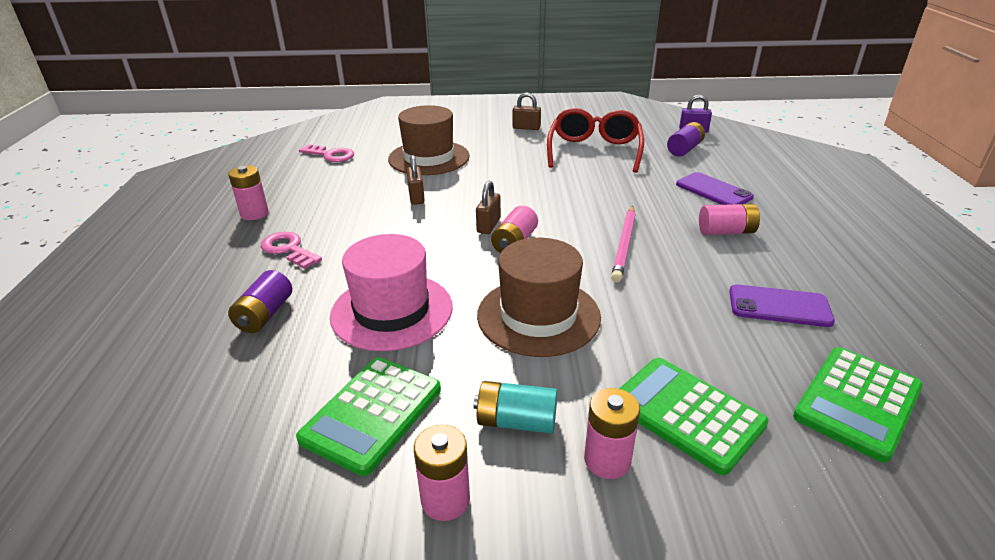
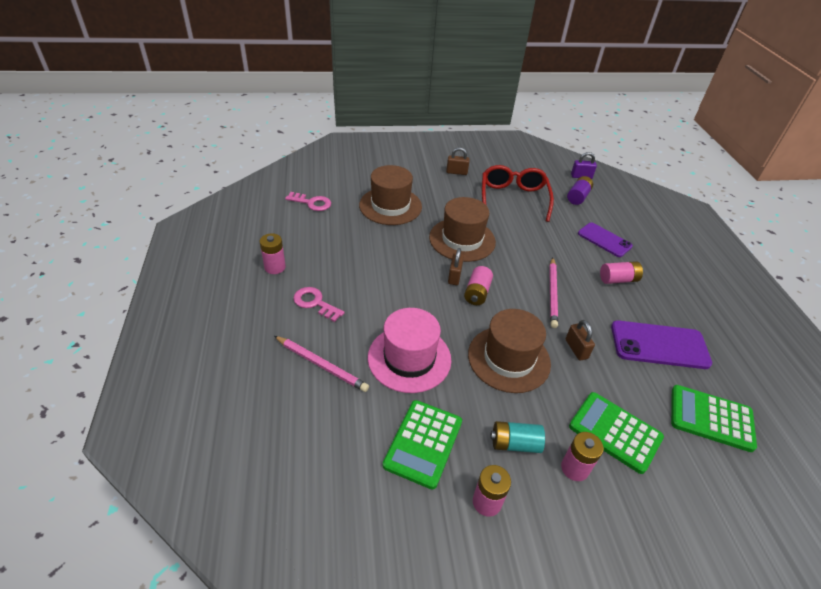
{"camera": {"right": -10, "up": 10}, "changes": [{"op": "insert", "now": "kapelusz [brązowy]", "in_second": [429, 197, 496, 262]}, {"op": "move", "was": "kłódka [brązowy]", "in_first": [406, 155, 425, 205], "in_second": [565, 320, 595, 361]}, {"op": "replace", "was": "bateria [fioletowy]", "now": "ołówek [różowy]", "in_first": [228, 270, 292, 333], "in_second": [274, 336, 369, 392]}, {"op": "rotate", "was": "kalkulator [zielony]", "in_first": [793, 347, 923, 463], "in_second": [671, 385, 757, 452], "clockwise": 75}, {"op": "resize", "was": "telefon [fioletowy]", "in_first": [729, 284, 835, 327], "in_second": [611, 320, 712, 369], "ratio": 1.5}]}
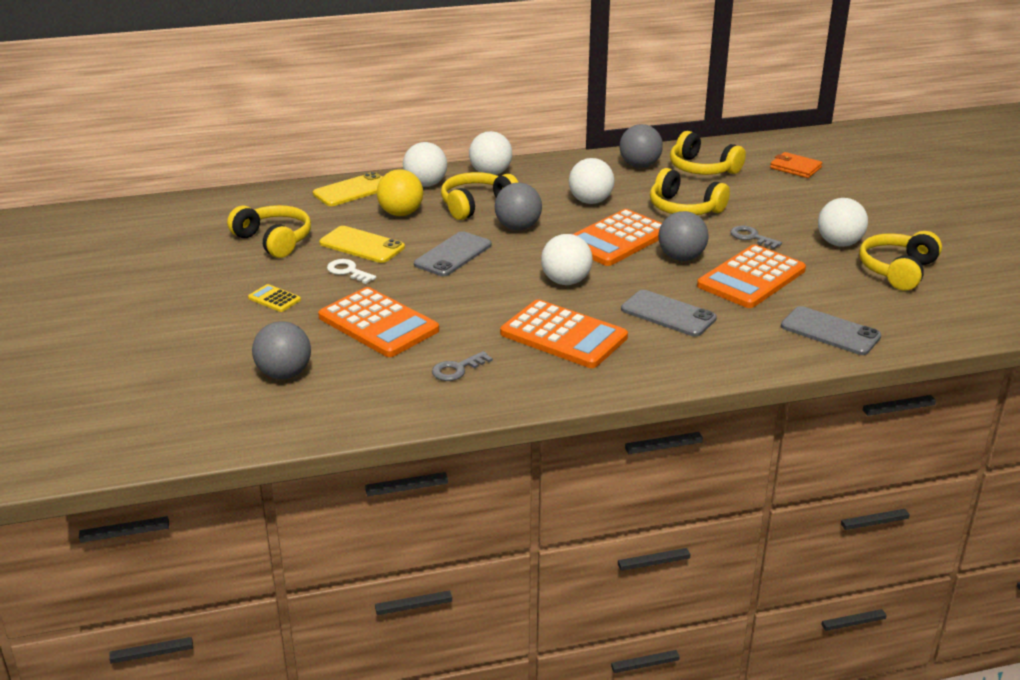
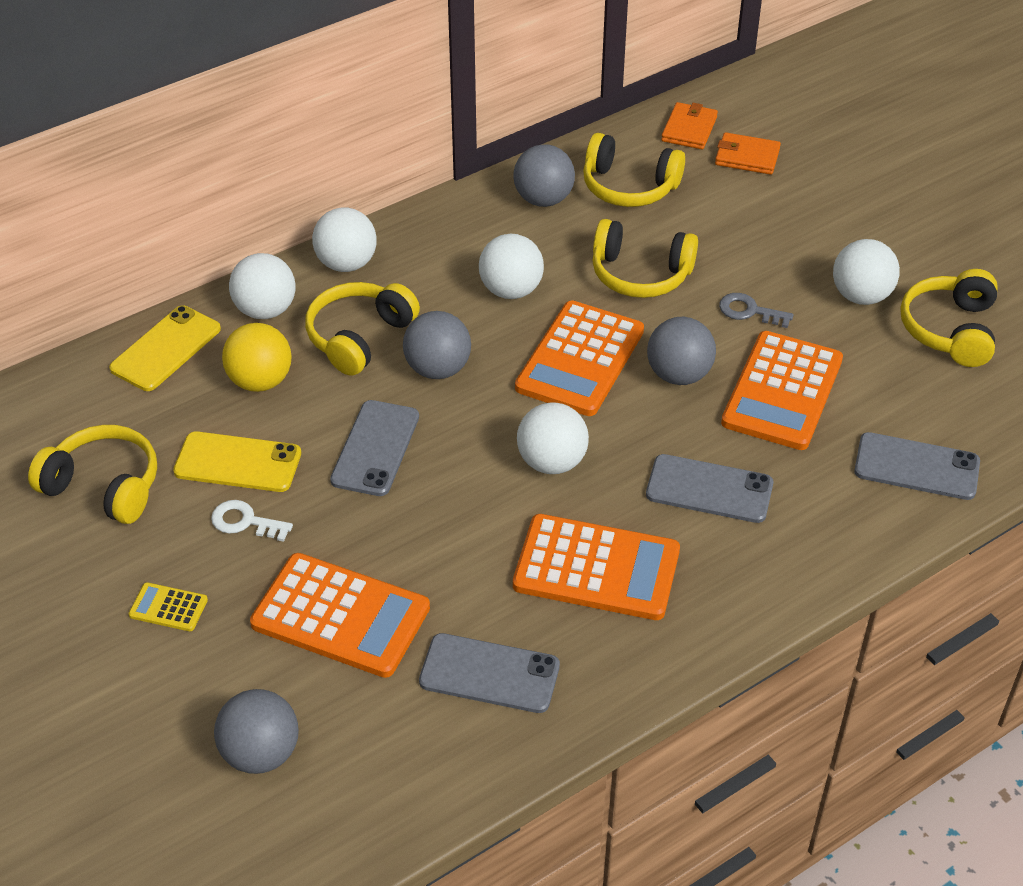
{"camera": {"right": -20, "up": 15}, "changes": [{"op": "insert", "now": "portfel [pomarańczowy]", "in_second": [661, 102, 718, 149]}, {"op": "replace", "was": "klucz [szary]", "now": "telefon [szary]", "in_first": [432, 351, 493, 381], "in_second": [419, 633, 560, 713]}]}
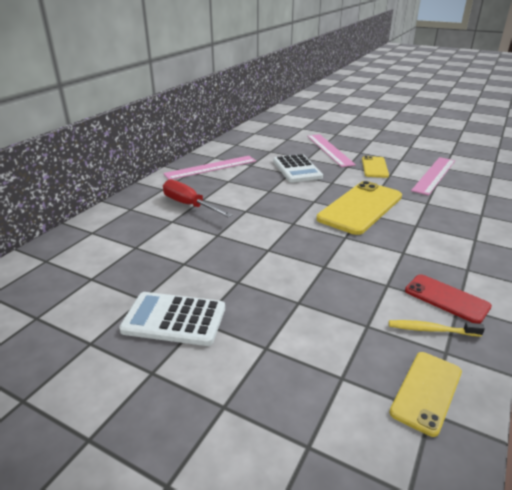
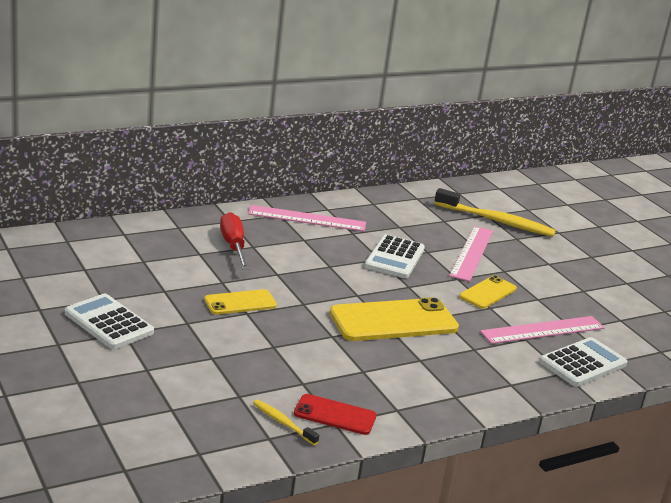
{"camera": {"right": 30, "up": -5}, "changes": [{"op": "insert", "now": "szczoteczka do zębów [żółty]", "in_second": [434, 188, 556, 237]}, {"op": "insert", "now": "kalkulator [biały]", "in_second": [539, 337, 627, 387]}, {"op": "move", "was": "telefon [żółty]", "in_first": [389, 352, 462, 437], "in_second": [204, 289, 277, 315]}, {"op": "rotate", "was": "telefon [czerwony]", "in_first": [405, 274, 492, 324], "in_second": [294, 394, 377, 435], "clockwise": -60}]}
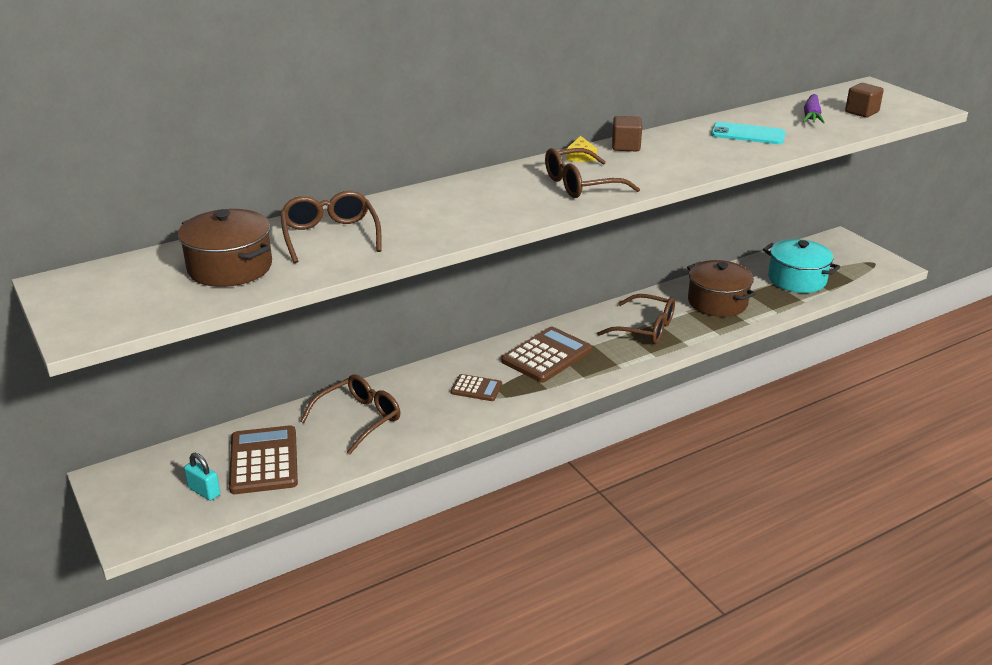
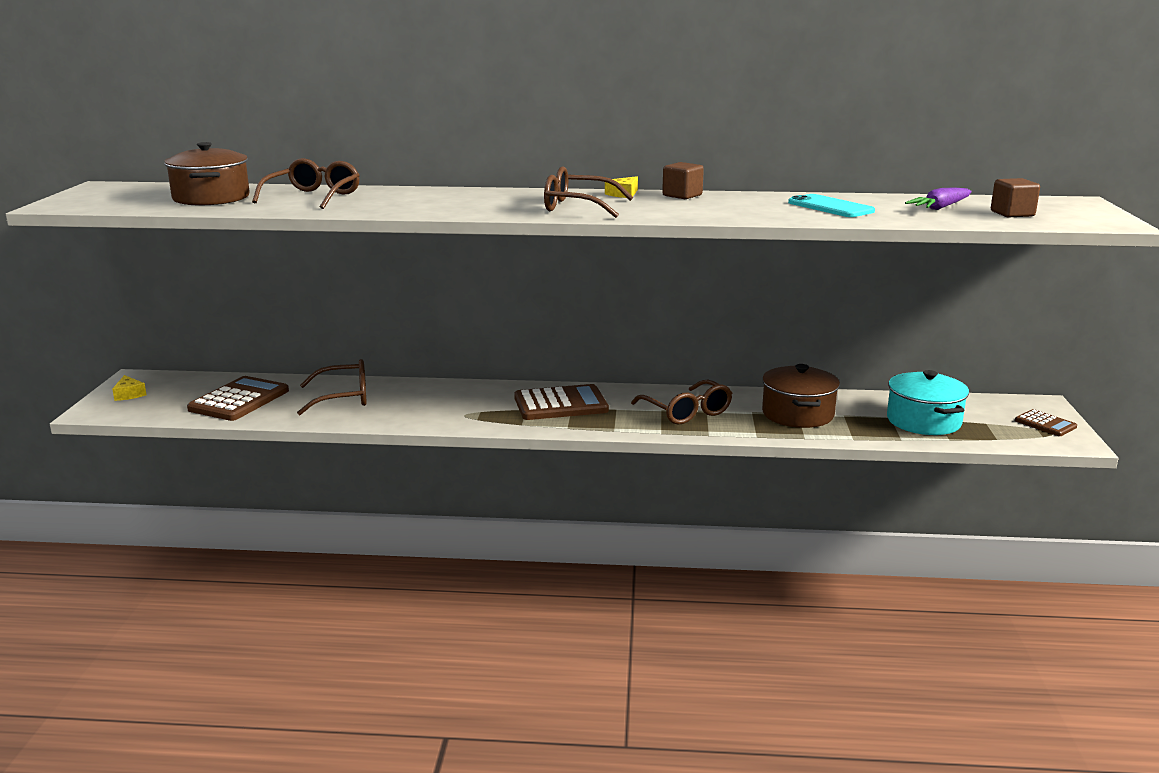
{"camera": {"right": 35, "up": -10}, "changes": [{"op": "delete", "was": "kłódka [turkusowy]", "in_first": [184, 453, 220, 501]}, {"op": "insert", "now": "ser [żółty]", "in_second": [112, 375, 147, 401]}, {"op": "move", "was": "kalkulator [brązowy]", "in_first": [451, 374, 502, 401], "in_second": [1015, 409, 1077, 436]}]}
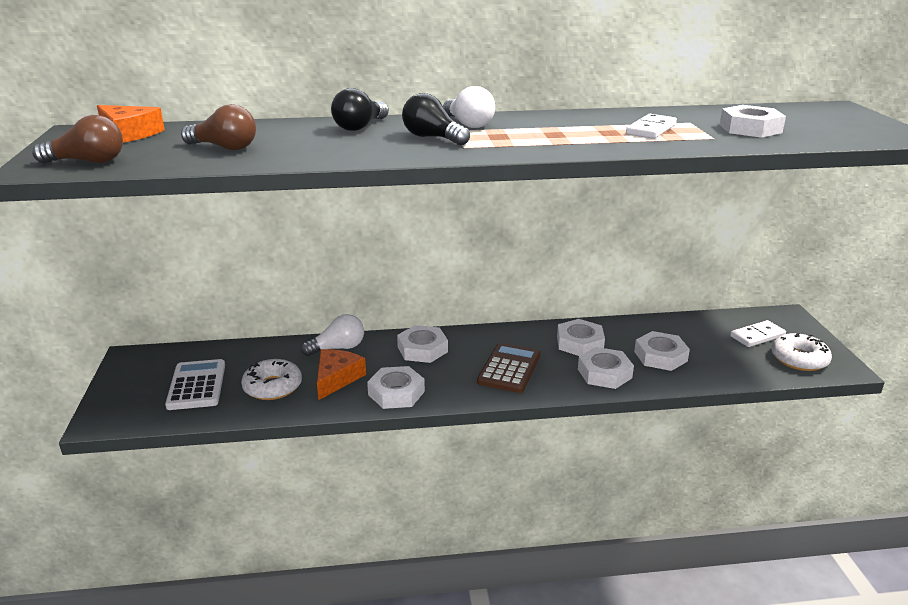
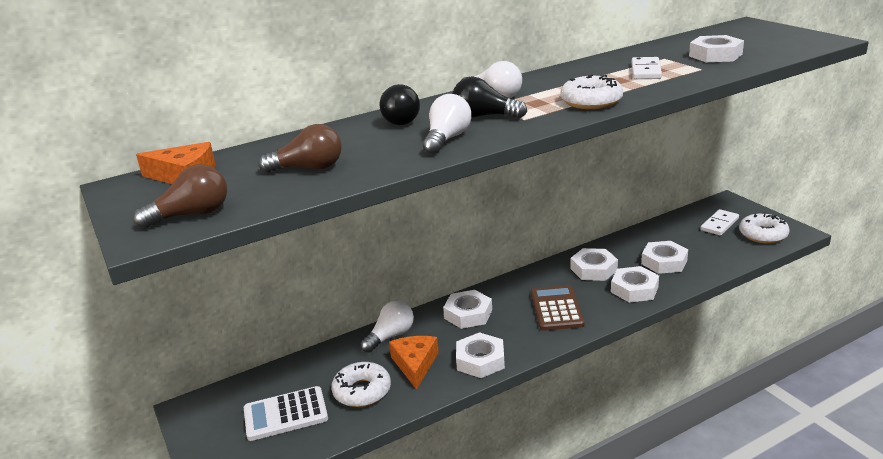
{"camera": {"right": -20, "up": 0}, "changes": [{"op": "insert", "now": "żarówka [biały]", "in_second": [423, 94, 471, 154]}, {"op": "insert", "now": "donut [biały]", "in_second": [560, 75, 623, 109]}, {"op": "rotate", "was": "kalkulator [biały]", "in_first": [165, 359, 225, 410], "in_second": [244, 386, 328, 441], "clockwise": -75}]}
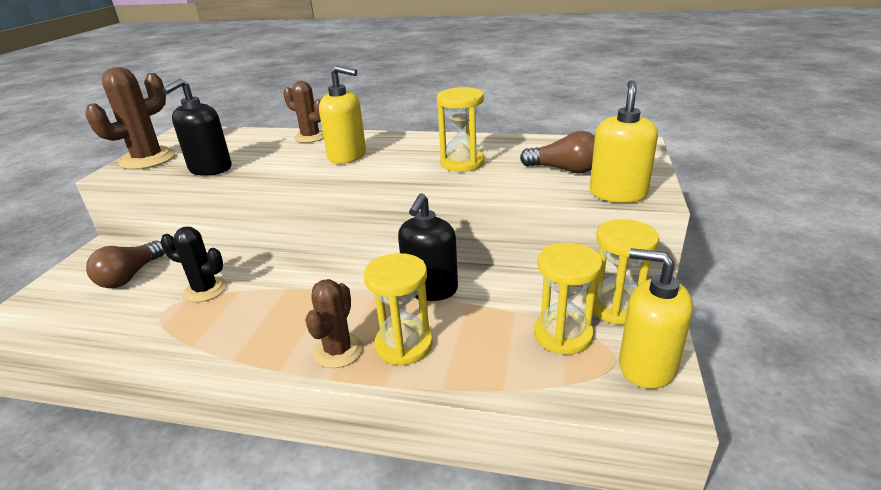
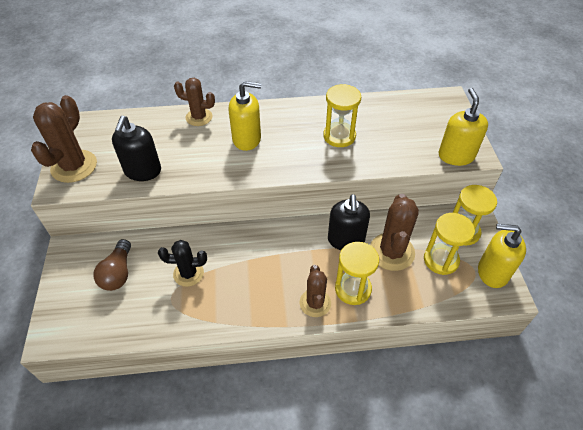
{"camera": {"right": -20, "up": 20}, "changes": [{"op": "delete", "was": "żarówka [brązowy]", "in_first": [520, 131, 595, 174]}, {"op": "insert", "now": "kaktus [brązowy]", "in_second": [370, 194, 419, 271]}]}
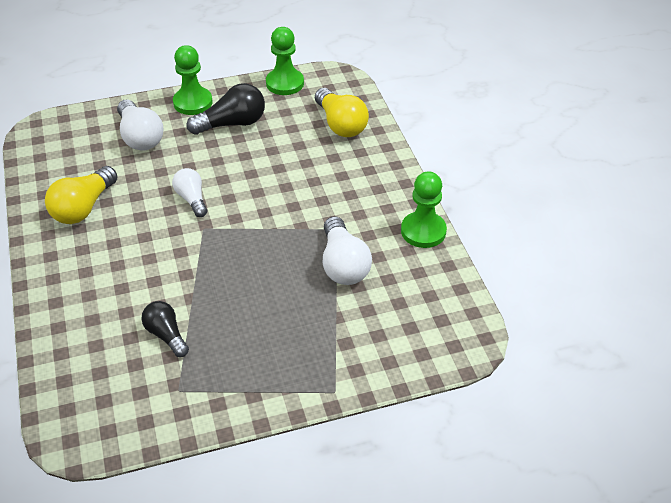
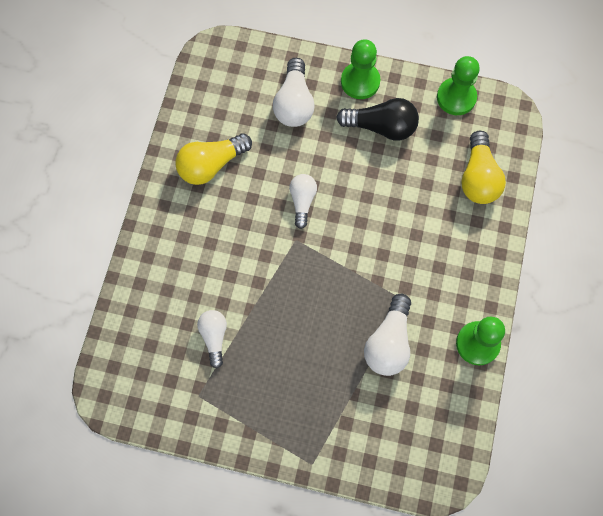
{"camera": {"right": 30, "up": 25}, "changes": [{"op": "recolor", "was": "żarówka [czarny]", "now": "żarówka [biały]", "in_first": [141, 301, 189, 357], "in_second": [197, 310, 227, 368]}]}
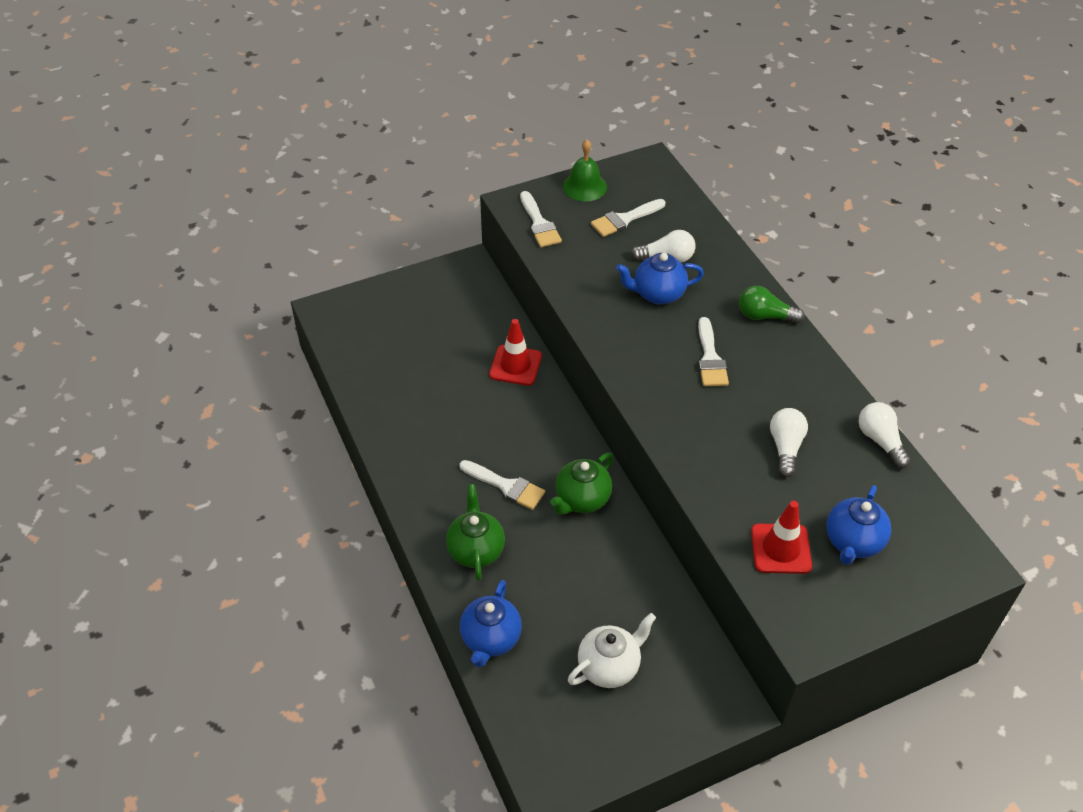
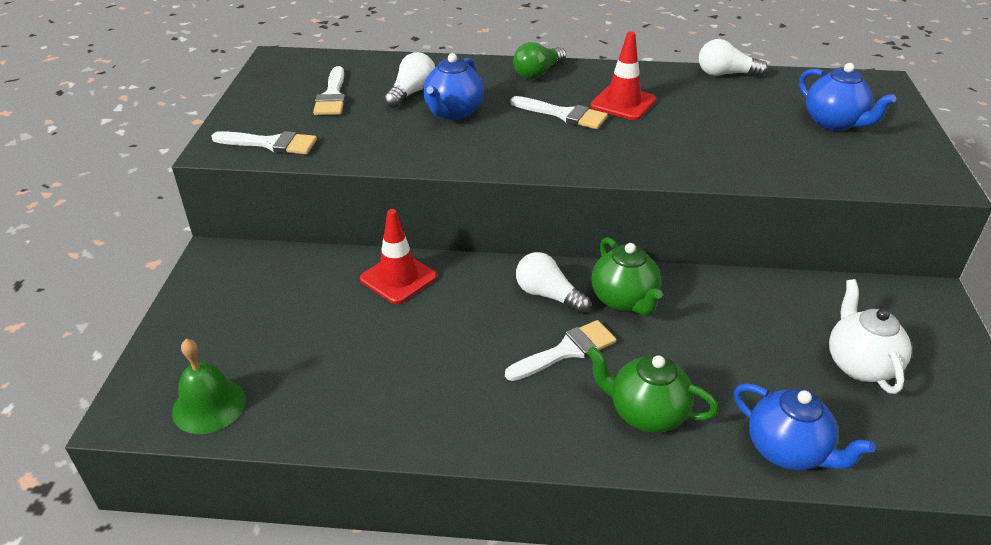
{"camera": {"right": -60, "up": -10}, "changes": [{"op": "move", "was": "dzwonek [zielony]", "in_first": [563, 139, 607, 201], "in_second": [172, 339, 246, 434]}, {"op": "move", "was": "pachołek [czerwony]", "in_first": [751, 501, 812, 574], "in_second": [590, 31, 656, 120]}, {"op": "move", "was": "żarówka [biały]", "in_first": [770, 408, 808, 477], "in_second": [516, 252, 591, 314]}]}
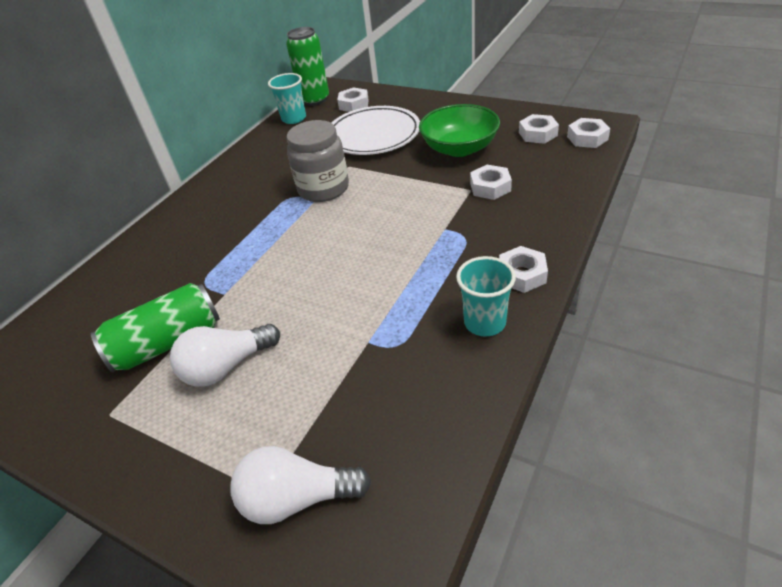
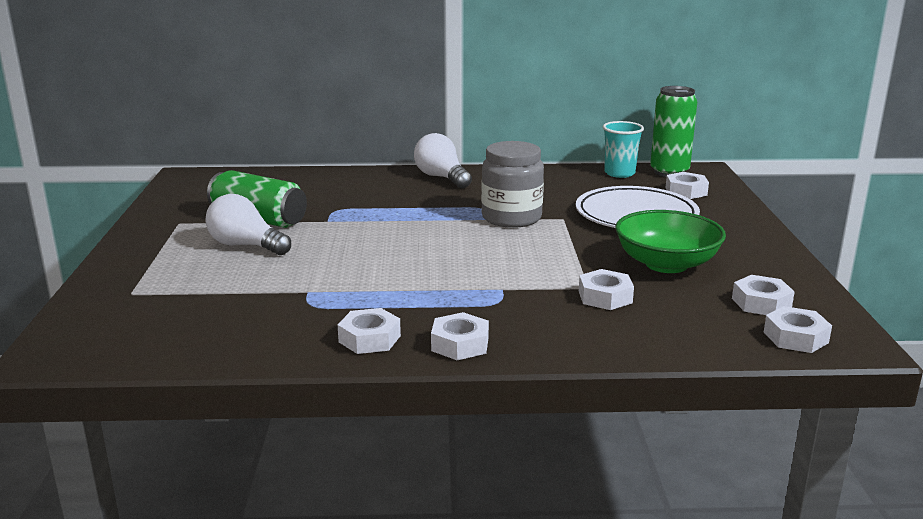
{"camera": {"right": 55, "up": -20}, "changes": [{"op": "move", "was": "żarówka [biały]", "in_first": [230, 446, 371, 524], "in_second": [414, 133, 472, 188]}, {"op": "replace", "was": "szklanka [turkusowy]", "now": "nakrętka [biały]", "in_first": [456, 256, 516, 337], "in_second": [338, 308, 401, 354]}]}
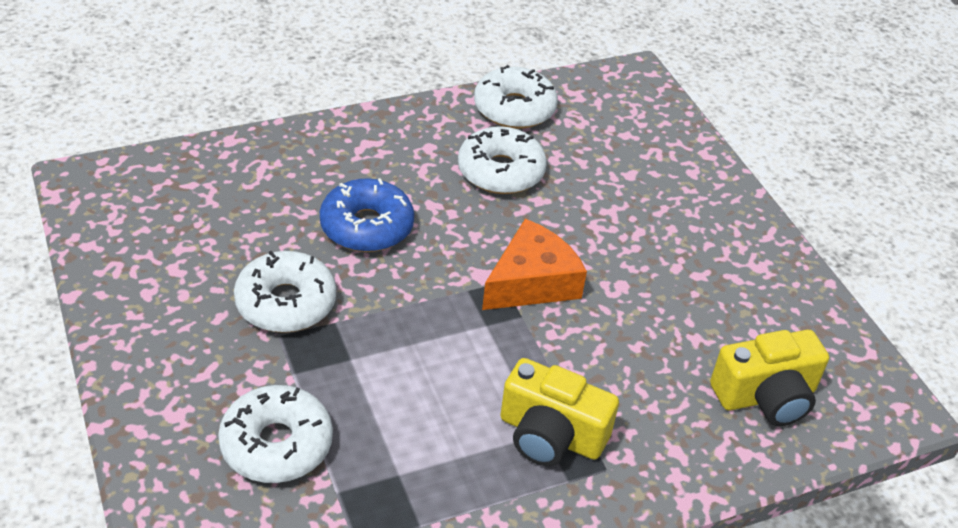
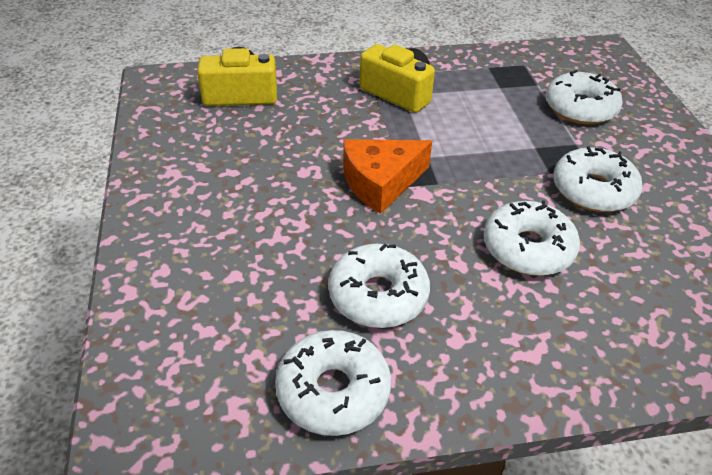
{"camera": {"right": -165, "up": 0}, "changes": [{"op": "recolor", "was": "donut [niebieski]", "now": "donut [biały]", "in_first": [320, 178, 414, 252], "in_second": [484, 200, 580, 276]}]}
